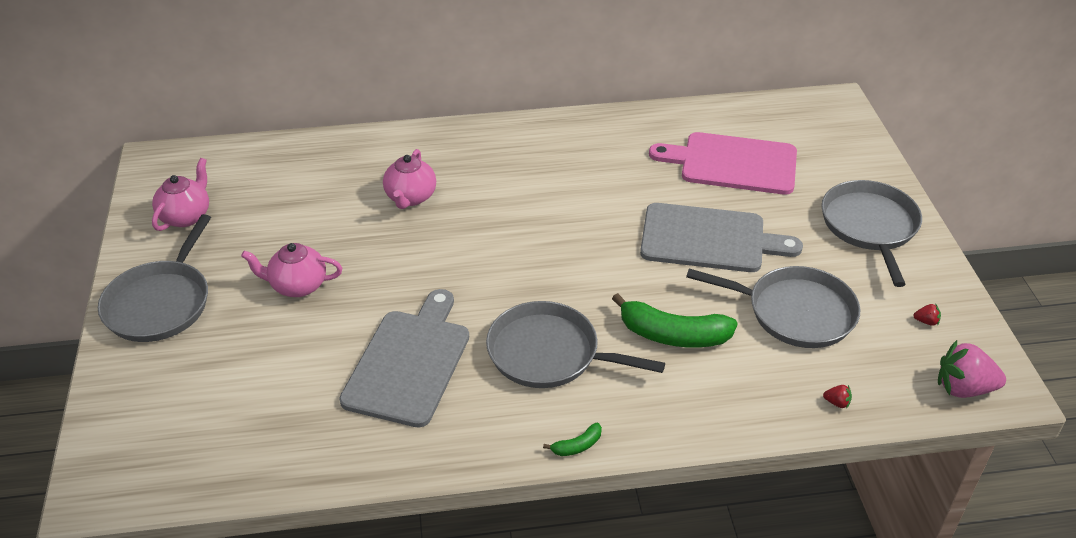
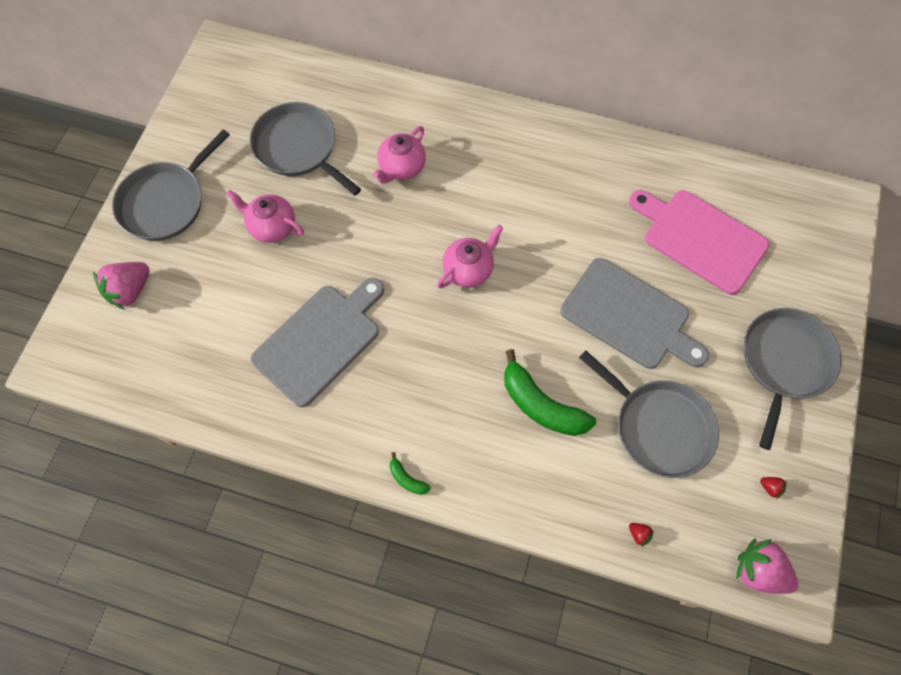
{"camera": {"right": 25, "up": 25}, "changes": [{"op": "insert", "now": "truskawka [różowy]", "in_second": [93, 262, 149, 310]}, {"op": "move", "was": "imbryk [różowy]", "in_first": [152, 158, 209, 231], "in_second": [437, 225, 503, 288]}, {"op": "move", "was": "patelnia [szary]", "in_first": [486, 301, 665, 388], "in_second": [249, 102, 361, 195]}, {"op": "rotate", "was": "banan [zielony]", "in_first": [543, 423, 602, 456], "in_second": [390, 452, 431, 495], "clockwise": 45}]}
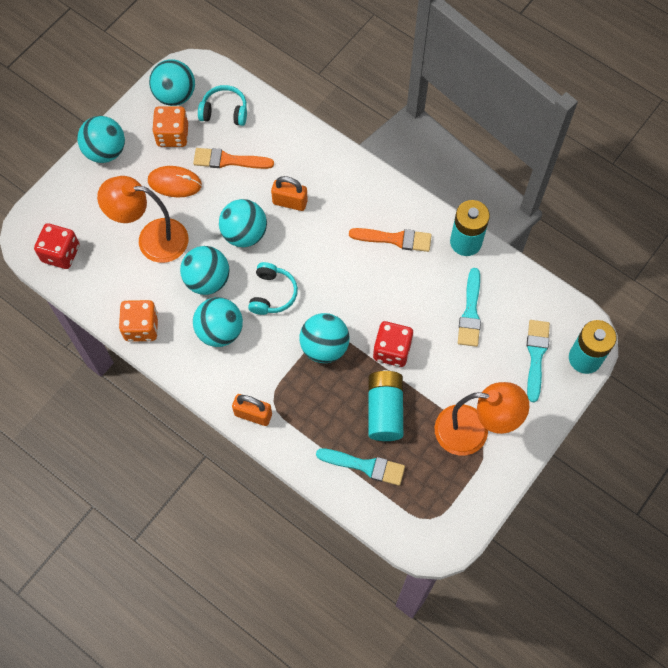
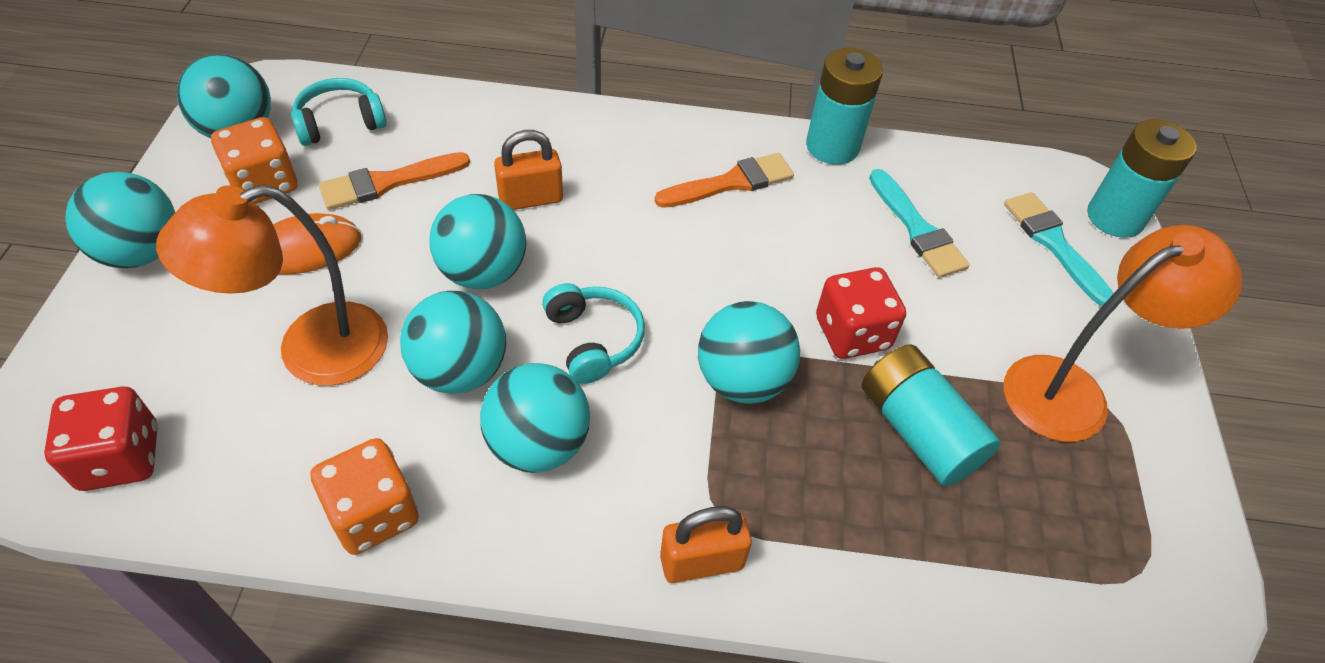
{"camera": {"right": -35, "up": -15}, "changes": [{"op": "delete", "was": "pędzel [turkusowy]", "in_first": [316, 448, 405, 486]}]}
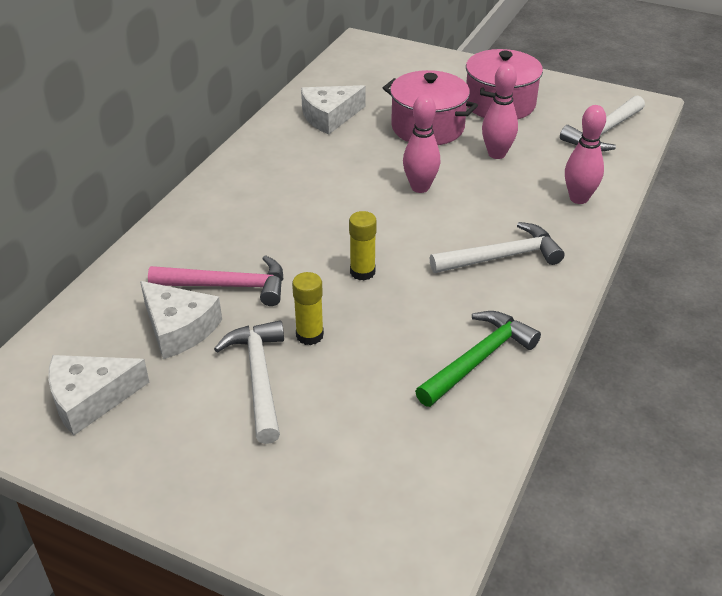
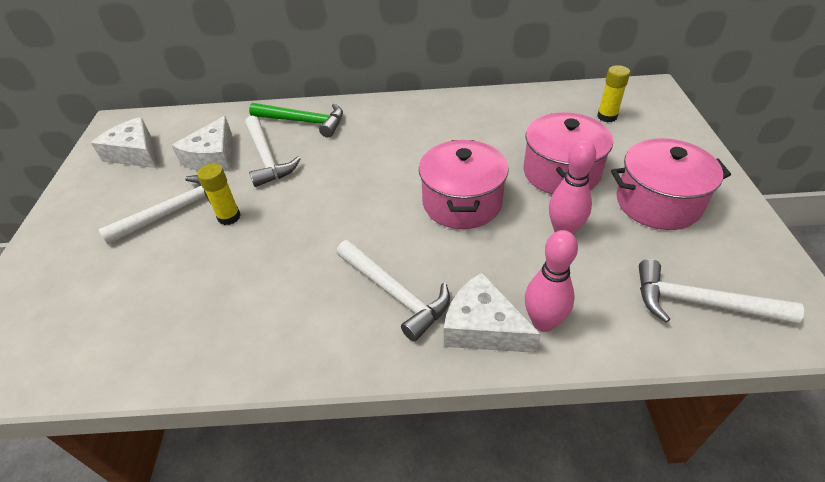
{"camera": {"right": 65, "up": 5}, "changes": [{"op": "move", "was": "ser [biały]", "in_first": [301, 85, 366, 134], "in_second": [444, 272, 541, 353]}, {"op": "move", "was": "klej w sztyfcie [żółty]", "in_first": [349, 211, 377, 281], "in_second": [597, 65, 630, 122]}, {"op": "move", "was": "młotek [zielony]", "in_first": [415, 311, 541, 407], "in_second": [249, 103, 343, 138]}, {"op": "replace", "was": "kręgiel [różowy]", "now": "garnek [różowy]", "in_first": [403, 95, 440, 193], "in_second": [419, 140, 509, 229]}, {"op": "recolor", "was": "młotek [różowy]", "now": "młotek [biały]", "in_first": [148, 255, 283, 306], "in_second": [245, 116, 301, 187]}]}
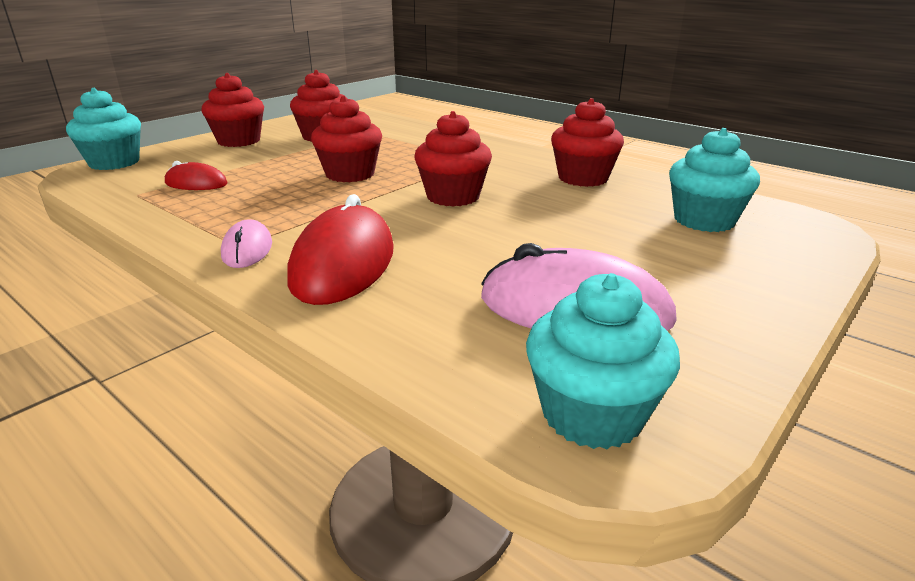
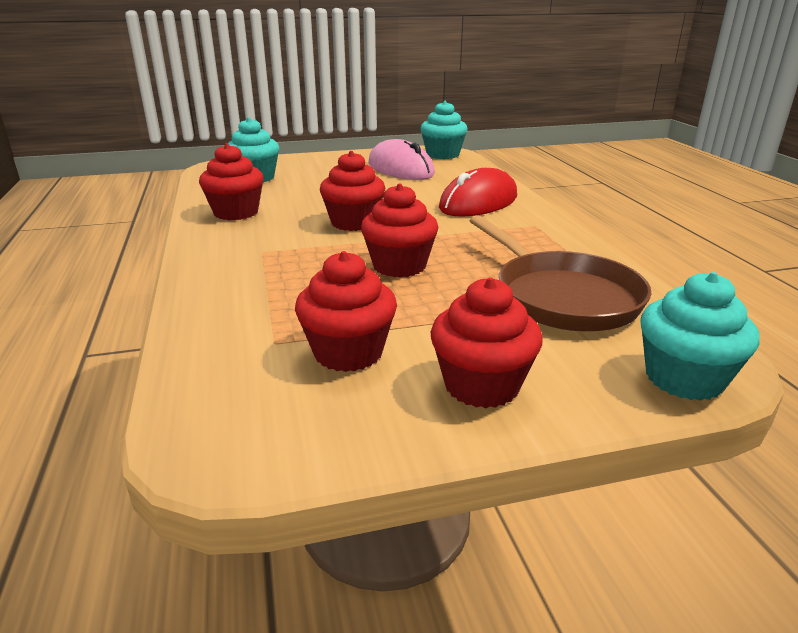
{"camera": {"right": -145, "up": 0}, "changes": [{"op": "delete", "was": "myszka [różowy]", "in_first": [221, 219, 272, 268]}, {"op": "replace", "was": "myszka [czerwony]", "now": "patelnia [brązowy]", "in_first": [165, 161, 228, 190], "in_second": [470, 216, 652, 331]}]}
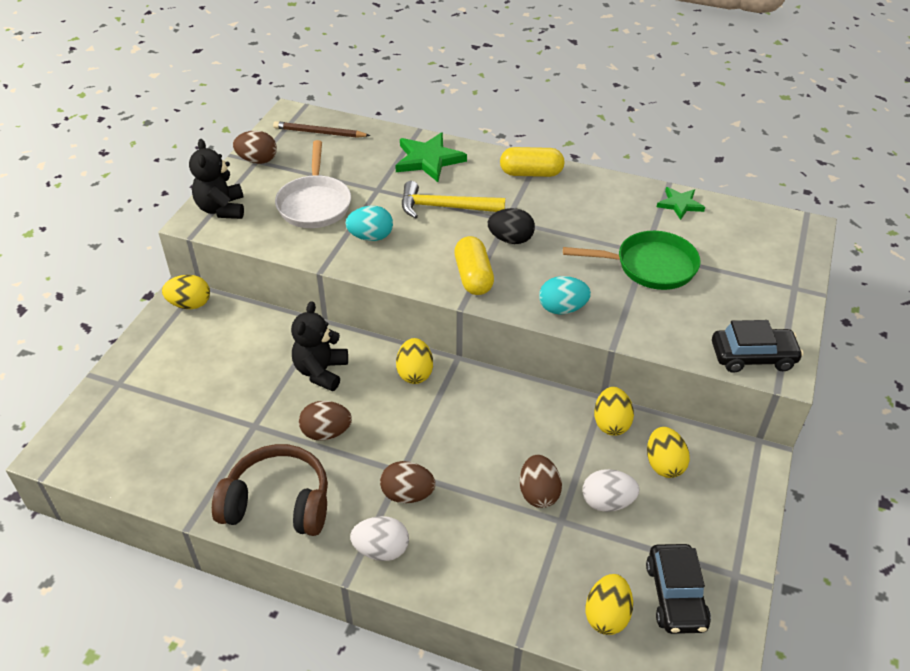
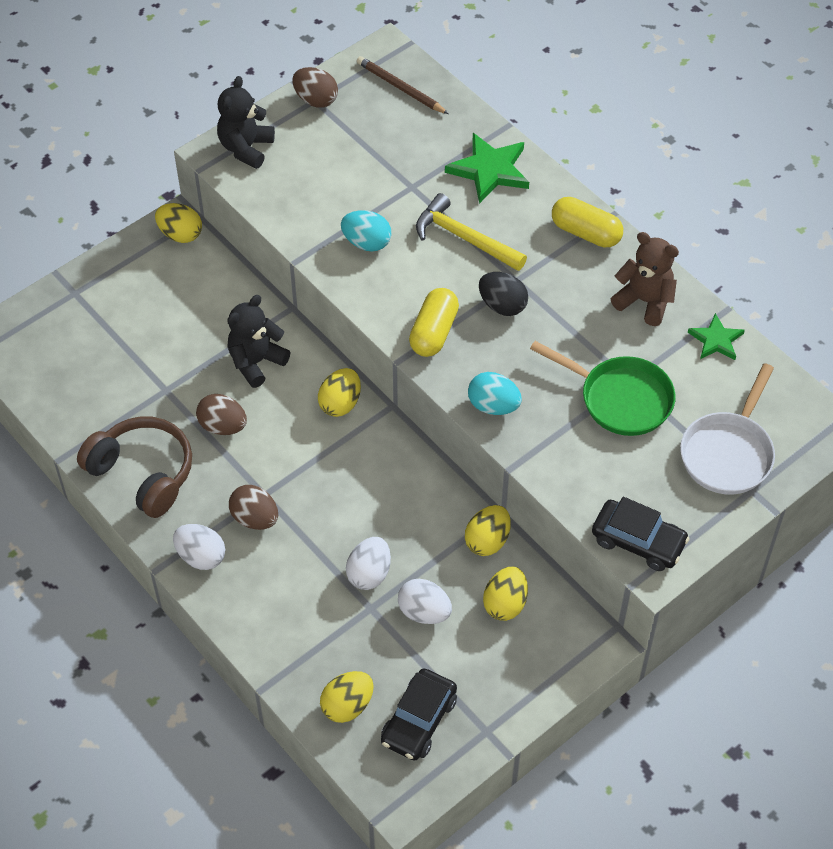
{"camera": {"right": 30, "up": 10}, "changes": [{"op": "insert", "now": "miś [brązowy]", "in_second": [611, 232, 679, 326]}, {"op": "move", "was": "patelnia [biały]", "in_first": [275, 140, 351, 228], "in_second": [680, 363, 775, 495]}, {"op": "recolor", "was": "jajko [brązowy]", "now": "jajko [biały]", "in_first": [520, 455, 562, 508], "in_second": [346, 537, 391, 590]}]}
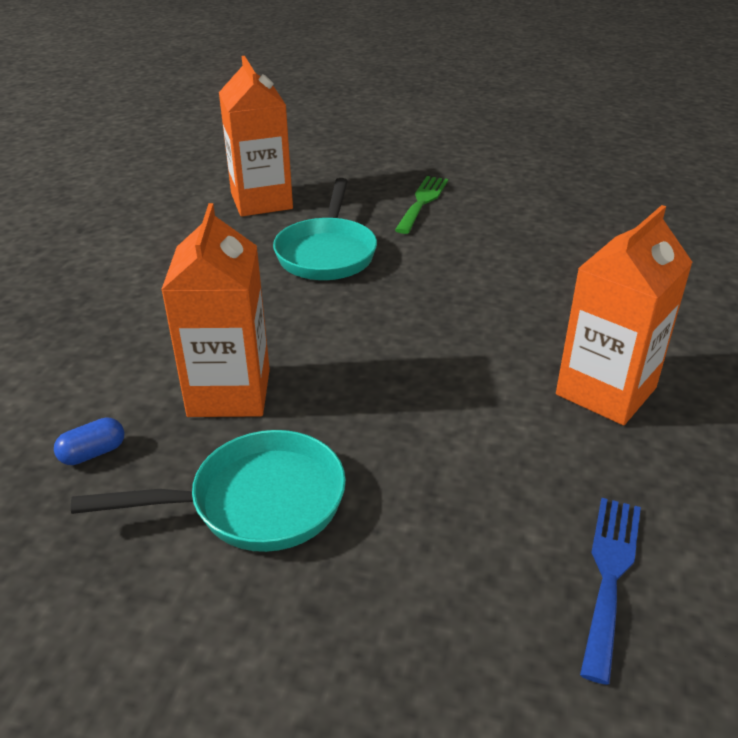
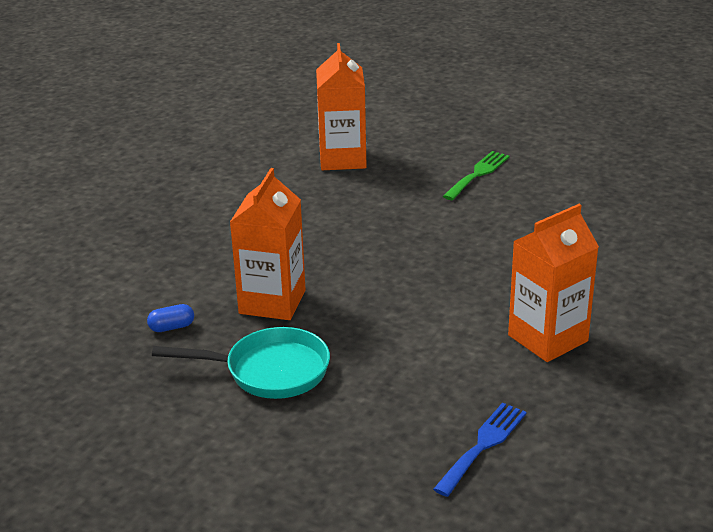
{"camera": {"right": 15, "up": -5}, "changes": [{"op": "delete", "was": "patelnia [turkusowy]", "in_first": [273, 178, 377, 280]}]}
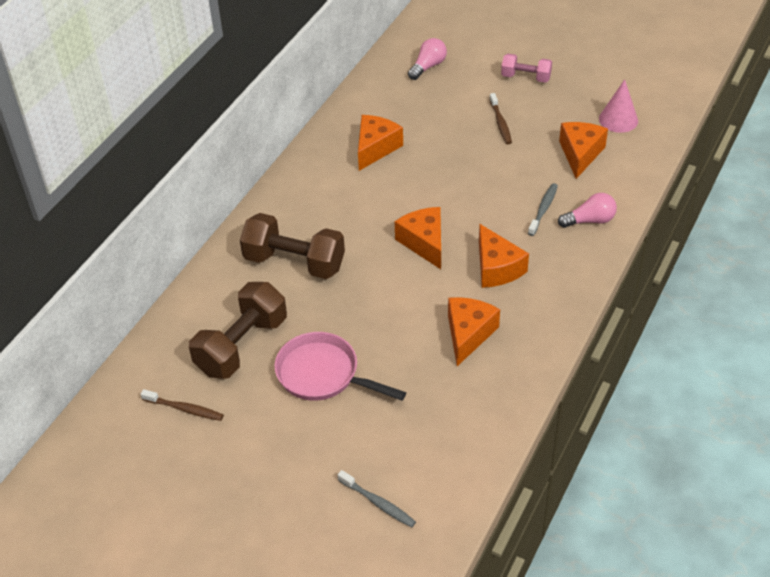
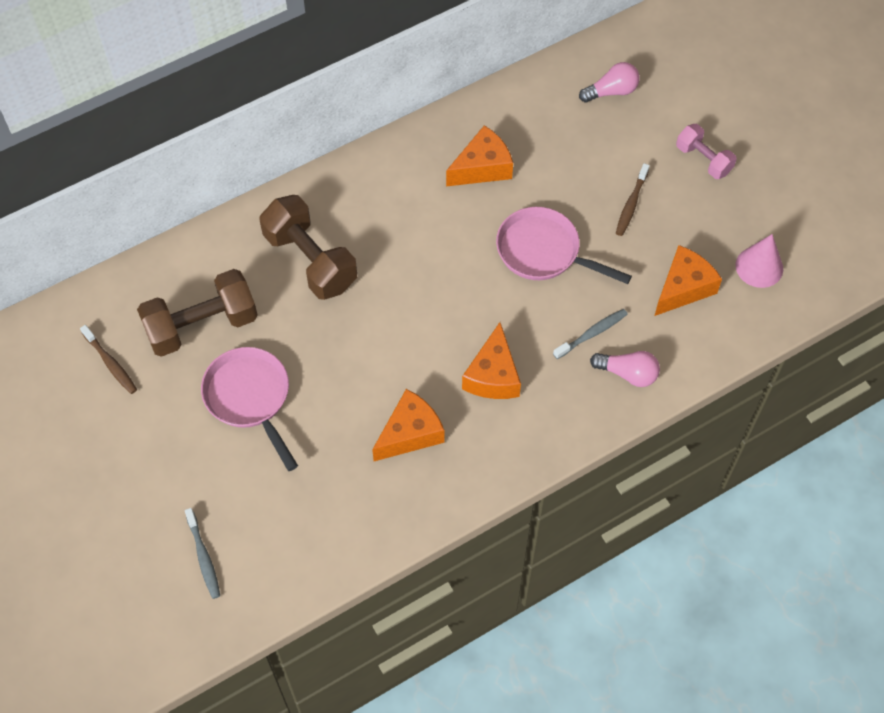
{"camera": {"right": 30, "up": 15}, "changes": [{"op": "delete", "was": "ser [pomarańczowy]", "in_first": [395, 207, 441, 269]}, {"op": "insert", "now": "patelnia [różowy]", "in_second": [496, 207, 632, 284]}]}
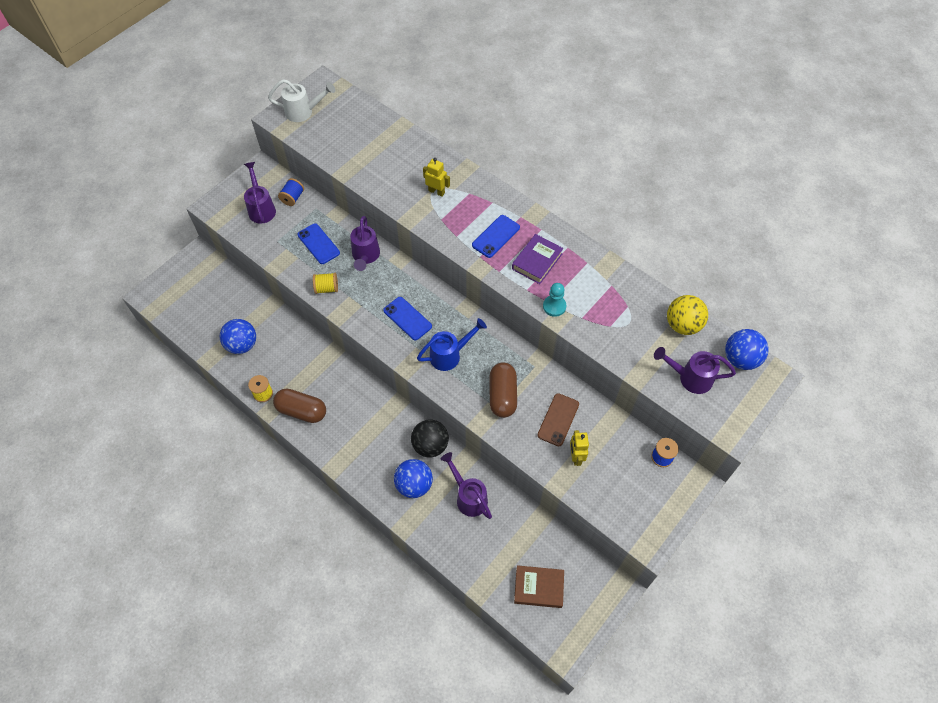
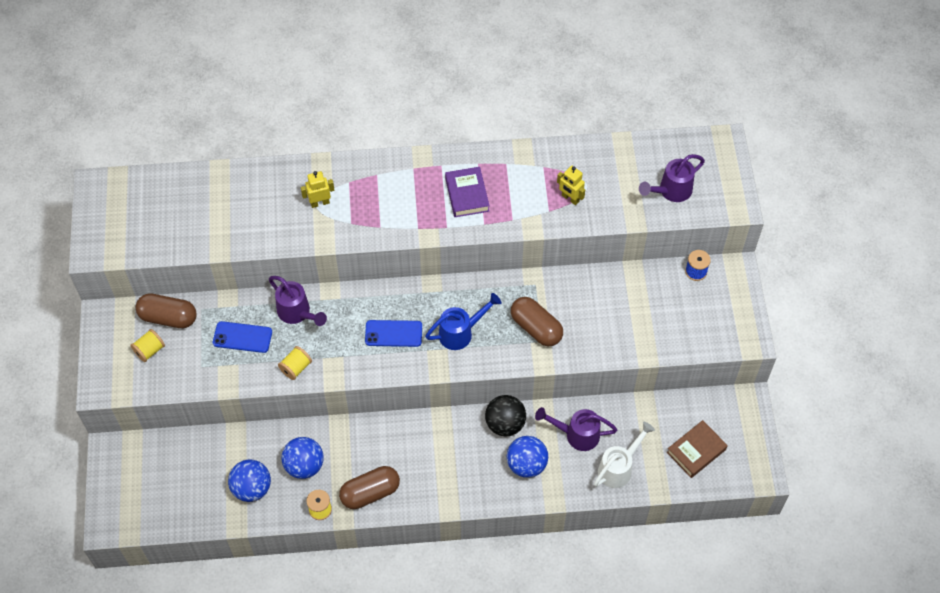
{"camera": {"right": -45, "up": 0}, "changes": [{"op": "delete", "was": "telefon [niebieski]", "in_first": [472, 215, 520, 258]}, {"op": "delete", "was": "telefon [brązowy]", "in_first": [537, 393, 579, 446]}, {"op": "delete", "was": "pionek [turkusowy]", "in_first": [543, 283, 566, 317]}, {"op": "delete", "was": "piłka [żółty]", "in_first": [667, 295, 708, 335]}, {"op": "move", "was": "konewka [biały]", "in_first": [268, 79, 335, 122], "in_second": [594, 422, 655, 488]}, {"op": "move", "was": "robot [żółty]", "in_first": [570, 430, 589, 466], "in_second": [557, 166, 585, 205]}, {"op": "move", "was": "piłka [niebieski]", "in_first": [725, 329, 769, 370], "in_second": [282, 437, 324, 479]}, {"op": "replace", "was": "konewka [fioletowy]", "now": "szpulka [żółty]", "in_first": [244, 162, 276, 224], "in_second": [131, 329, 165, 362]}, {"op": "replace", "was": "szpulka [niebieski]", "now": "kapsułka [brązowy]", "in_first": [278, 178, 304, 206], "in_second": [136, 293, 197, 328]}, {"op": "rotate", "was": "konewka [niebieski]", "in_first": [417, 318, 487, 371], "in_second": [425, 293, 501, 350], "clockwise": 45}]}
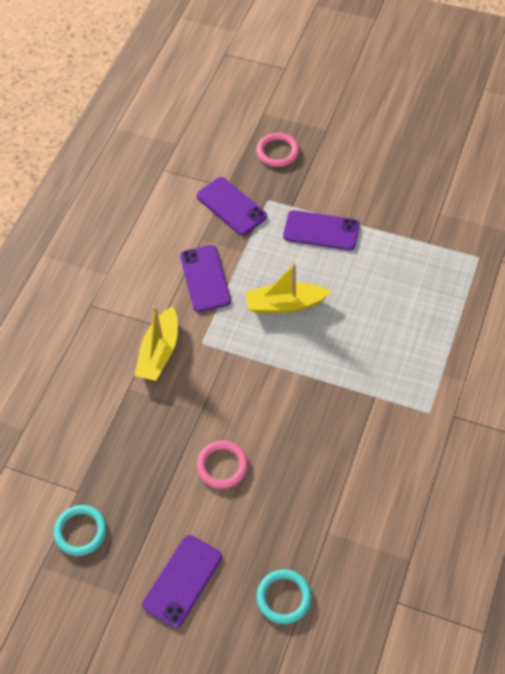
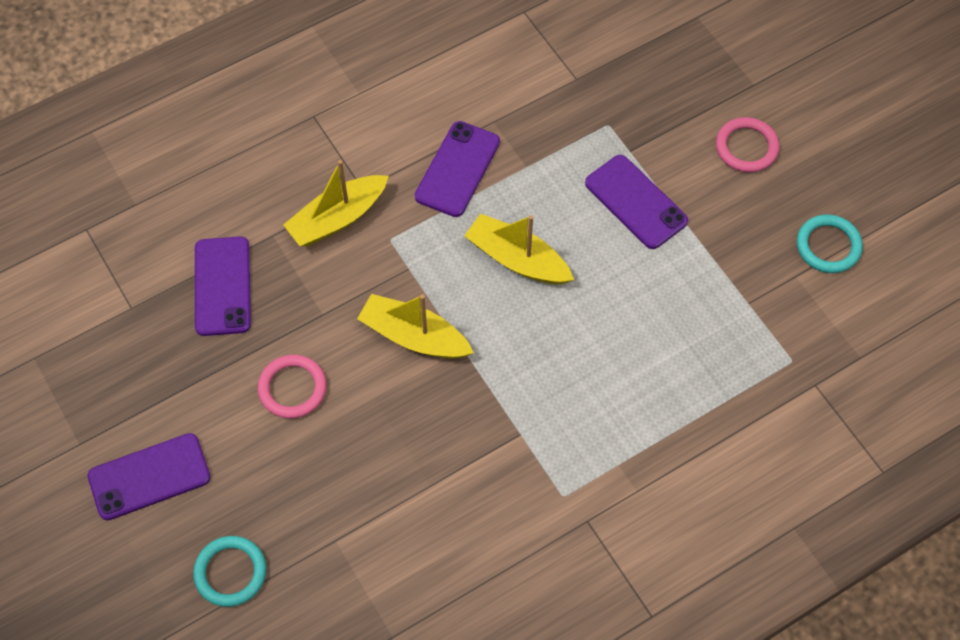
{"camera": {"right": 35, "up": 5}, "changes": [{"op": "insert", "now": "łódka [żółty]", "in_second": [357, 294, 474, 359]}, {"op": "move", "was": "pierścień [turkusowy]", "in_first": [54, 505, 107, 556], "in_second": [797, 215, 863, 273]}, {"op": "move", "was": "telefon [fioletowy]", "in_first": [197, 177, 267, 236], "in_second": [195, 236, 251, 336]}, {"op": "move", "was": "pierścień [różowy]", "in_first": [256, 133, 299, 167], "in_second": [716, 117, 779, 172]}]}
